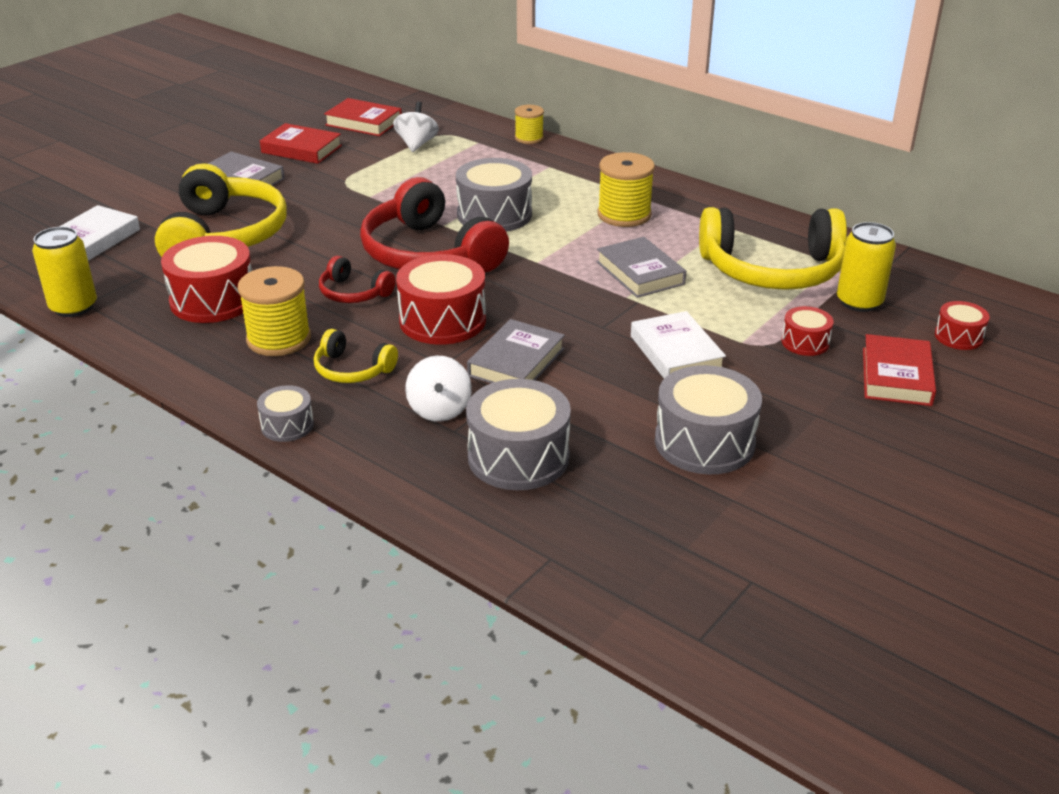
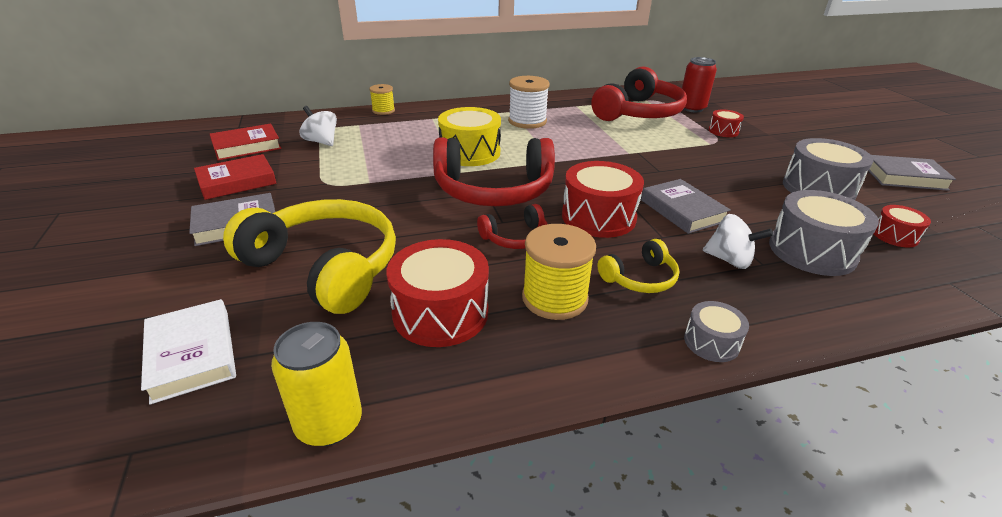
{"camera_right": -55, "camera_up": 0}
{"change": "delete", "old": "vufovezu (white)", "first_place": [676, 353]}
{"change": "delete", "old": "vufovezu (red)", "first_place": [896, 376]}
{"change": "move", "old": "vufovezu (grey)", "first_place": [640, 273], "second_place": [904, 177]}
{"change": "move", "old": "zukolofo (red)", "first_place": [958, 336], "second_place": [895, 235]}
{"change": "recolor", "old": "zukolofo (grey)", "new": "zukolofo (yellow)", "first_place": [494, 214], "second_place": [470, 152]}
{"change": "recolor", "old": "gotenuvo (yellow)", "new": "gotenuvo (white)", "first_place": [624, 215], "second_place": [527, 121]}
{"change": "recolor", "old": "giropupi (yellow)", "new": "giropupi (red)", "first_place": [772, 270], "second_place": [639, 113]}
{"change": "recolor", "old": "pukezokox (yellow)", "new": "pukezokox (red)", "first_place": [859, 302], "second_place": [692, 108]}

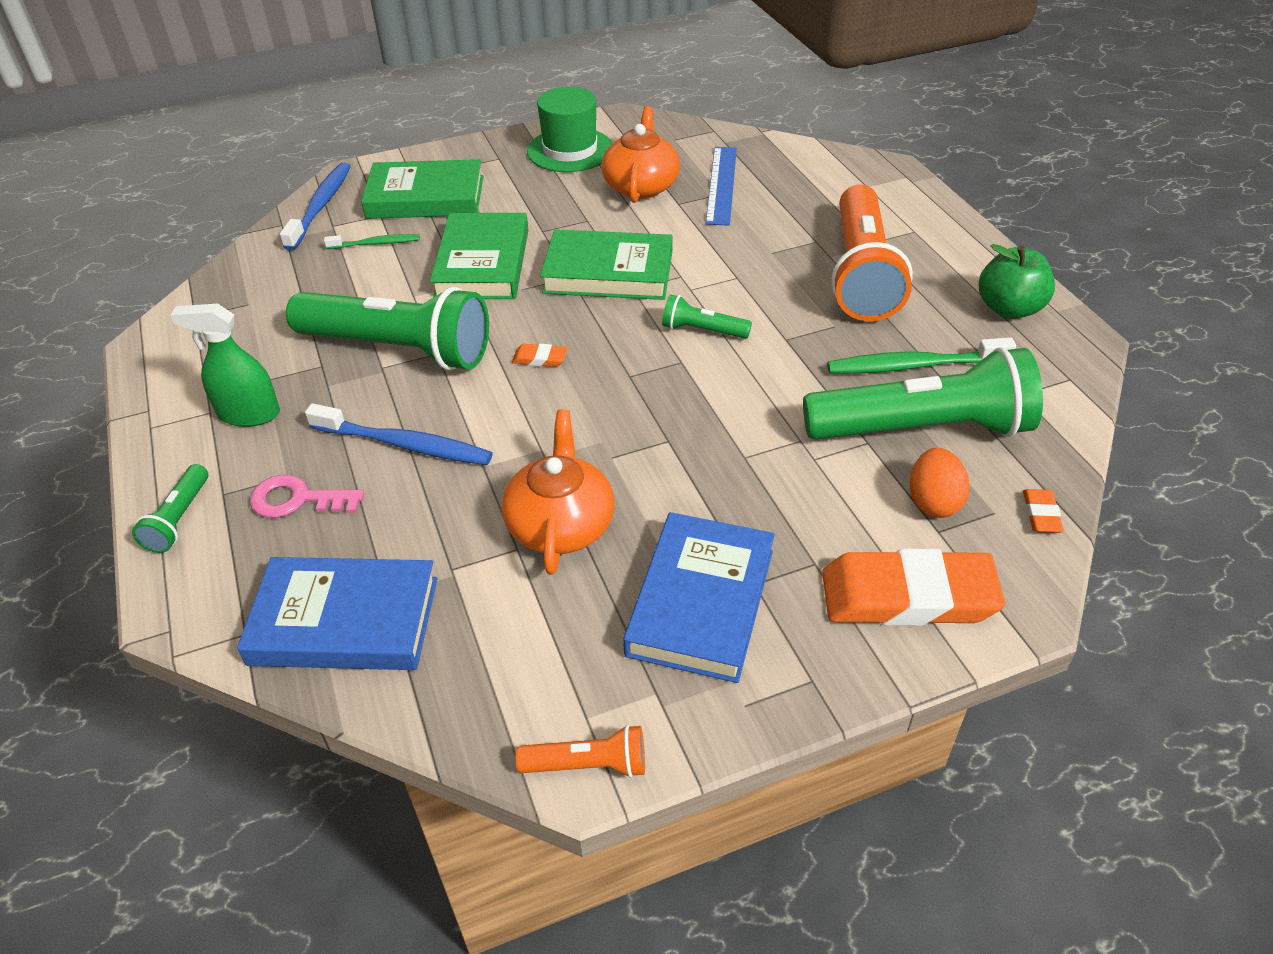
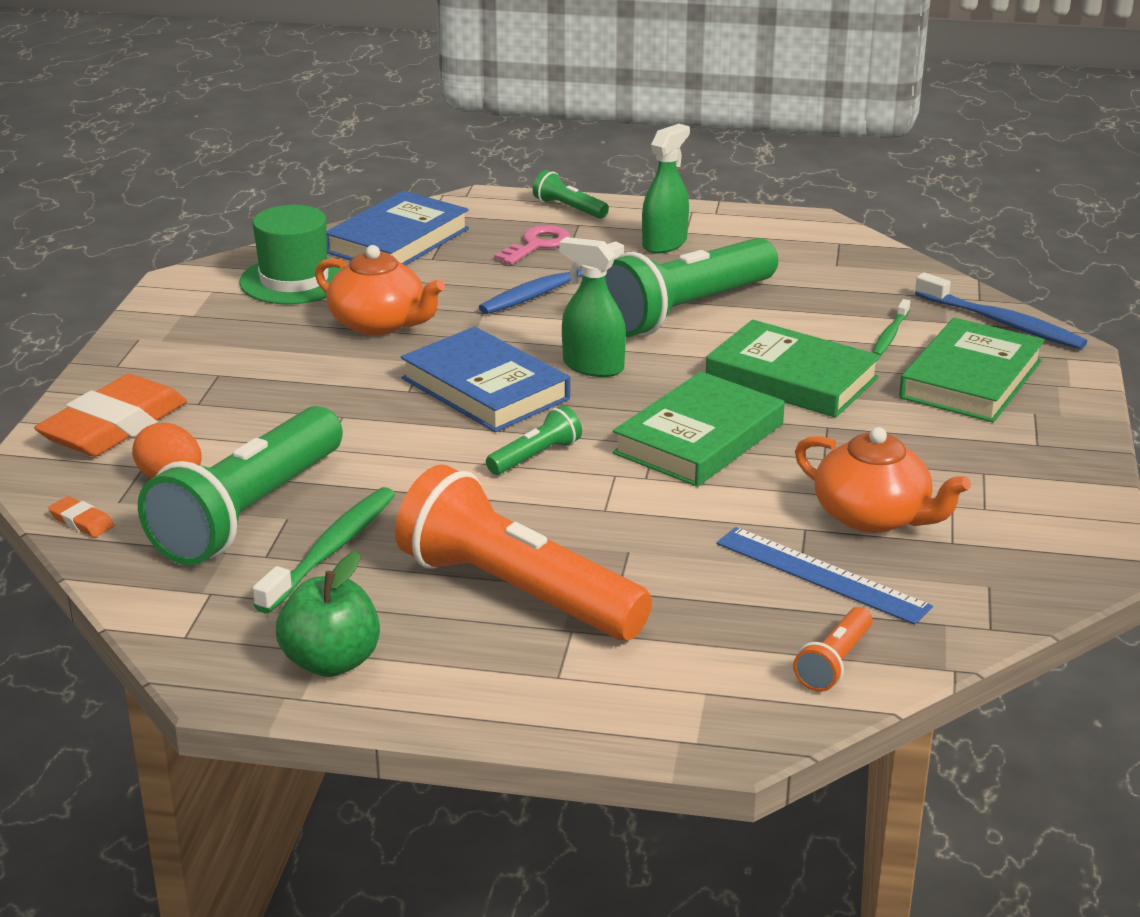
{"camera_right": 120, "camera_up": -15}
{"change": "move", "old": "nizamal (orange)", "first_place": [588, 764], "second_place": [834, 663]}
{"change": "move", "old": "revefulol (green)", "first_place": [570, 150], "second_place": [294, 280]}
{"change": "move", "old": "vufovezu (blue)", "first_place": [701, 602], "second_place": [485, 388]}
{"change": "replace", "old": "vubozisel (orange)", "new": "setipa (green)", "first_place": [540, 359], "second_place": [593, 366]}

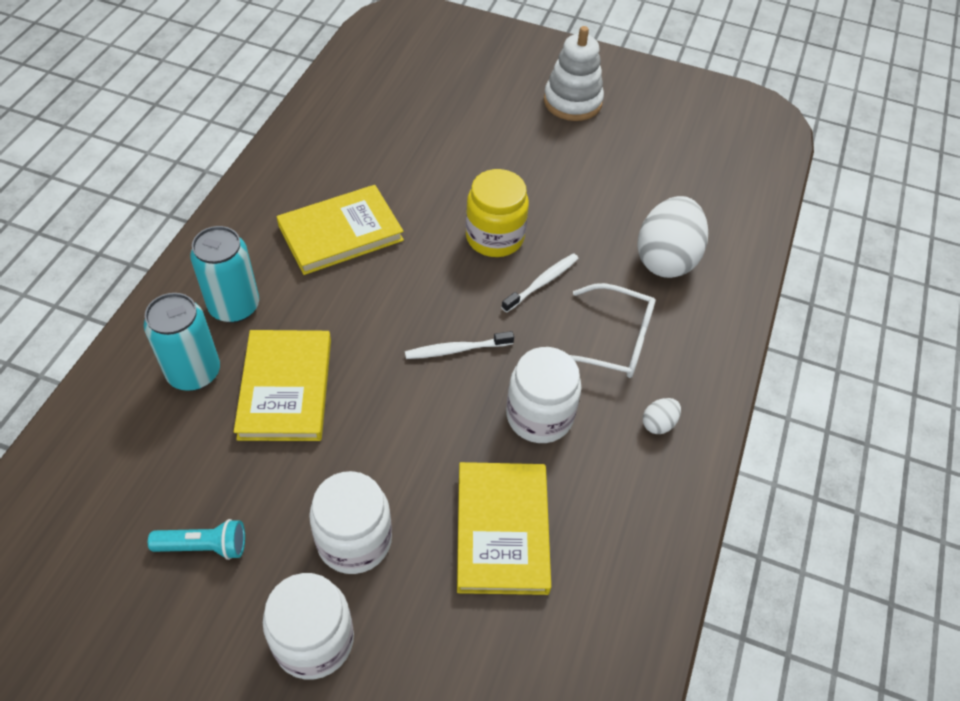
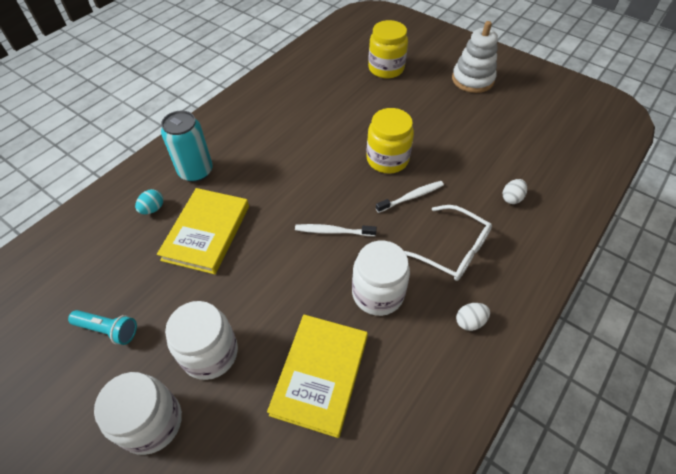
{"camera_right": 20, "camera_up": 0}
{"change": "delete", "old": "vufovezu (yellow)", "first_place": [340, 233]}
{"change": "insert", "new": "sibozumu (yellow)", "second_place": [386, 68]}
{"change": "replace", "old": "pukezokox (turquoise)", "new": "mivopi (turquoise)", "first_place": [194, 372], "second_place": [153, 209]}
{"change": "resize", "old": "mivopi (white)", "first_place": [666, 259], "second_place": [511, 198], "factor": 0.43}

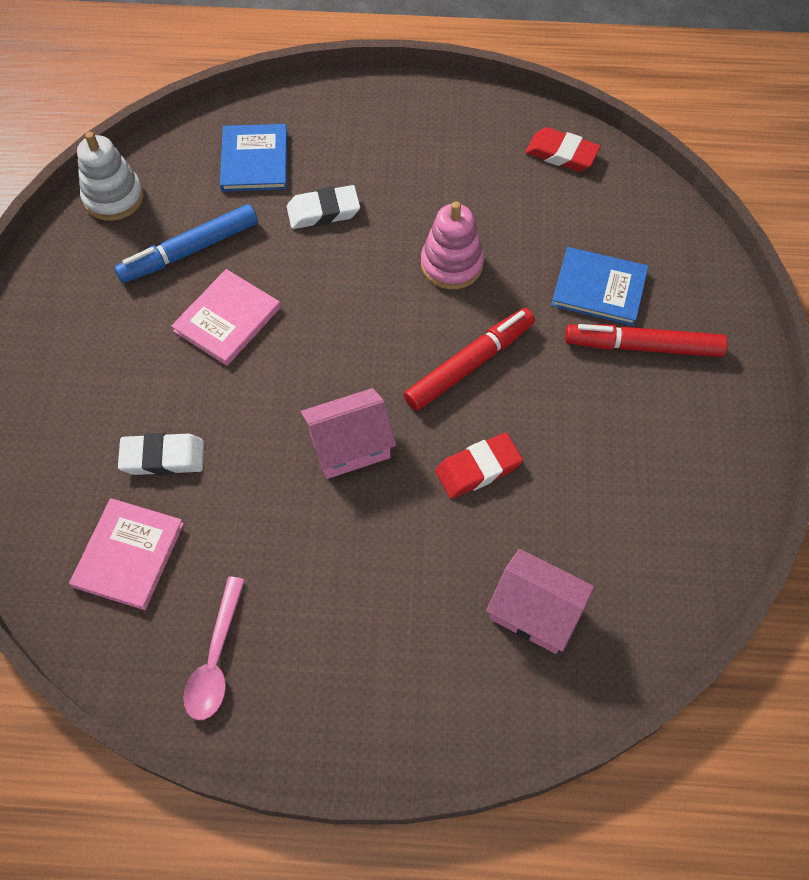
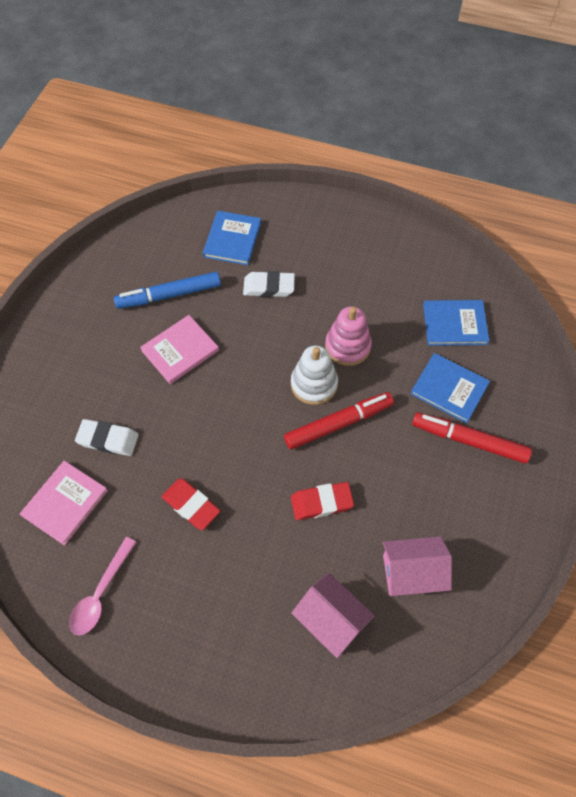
{"camera_right": 15, "camera_up": 0}
{"change": "insert", "new": "vufovezu (blue)", "second_place": [454, 324]}
{"change": "move", "old": "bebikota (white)", "first_place": [113, 197], "second_place": [314, 384]}
{"change": "move", "old": "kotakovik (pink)", "first_place": [350, 446], "second_place": [411, 572]}
{"change": "move", "old": "vubozisel (red)", "first_place": [561, 154], "second_place": [191, 505]}

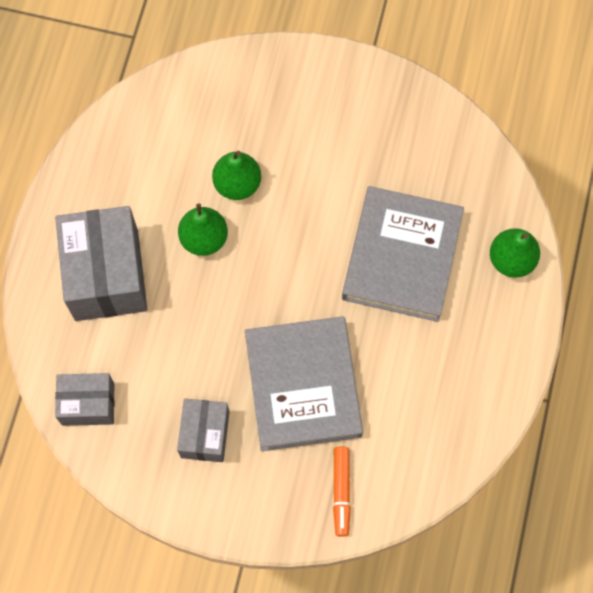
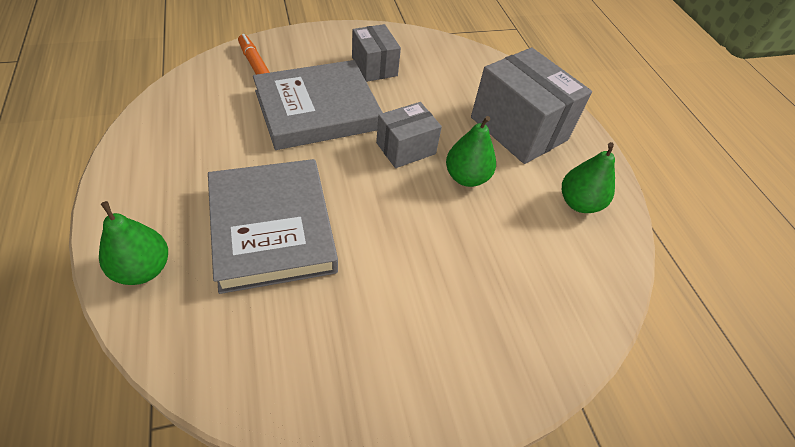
{"camera_right": 145, "camera_up": -20}
{"change": "move", "old": "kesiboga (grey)", "first_place": [88, 404], "second_place": [406, 148]}
{"change": "move", "old": "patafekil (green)", "first_place": [237, 184], "second_place": [579, 203]}
{"change": "rotate", "old": "vufovezu (grey)", "first_place": [303, 385], "second_place": [317, 110], "degrees": -75}

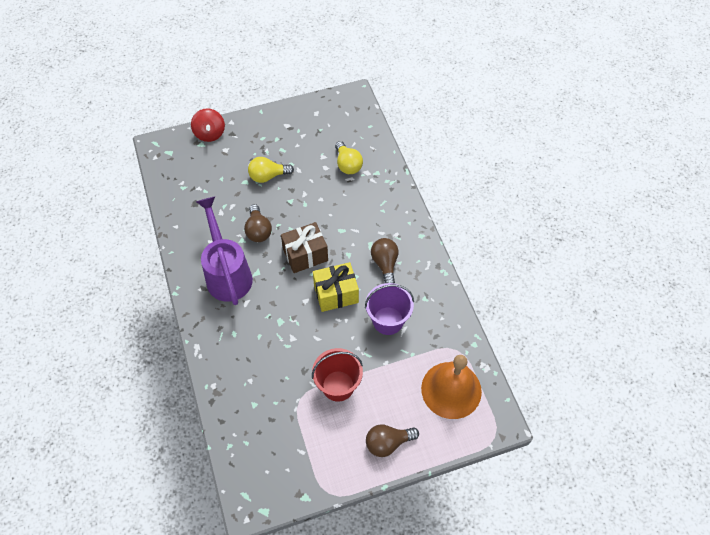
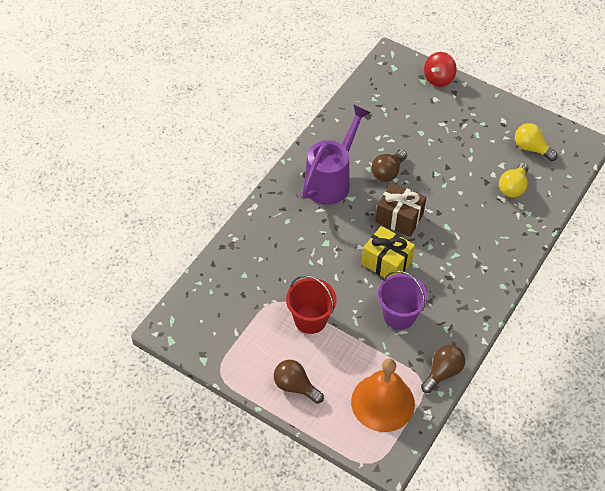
{"camera_right": 50, "camera_up": -5}
{"change": "move", "old": "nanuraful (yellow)", "first_place": [268, 176], "second_place": [531, 148]}
{"change": "move", "old": "nanuraful (brown)", "first_place": [385, 264], "second_place": [442, 372]}

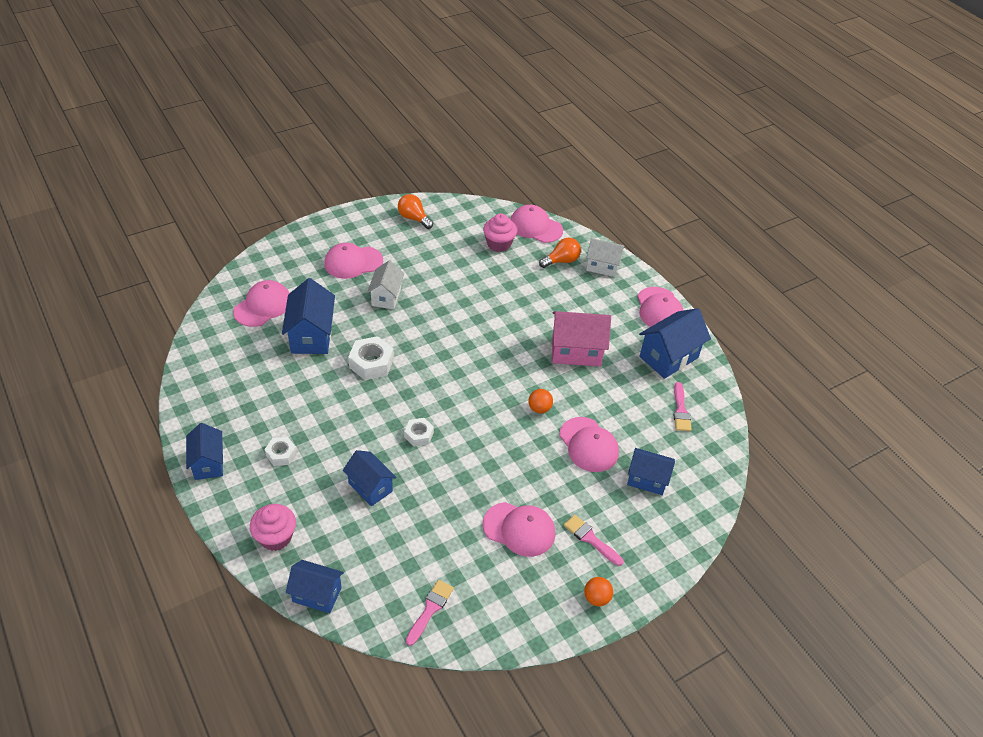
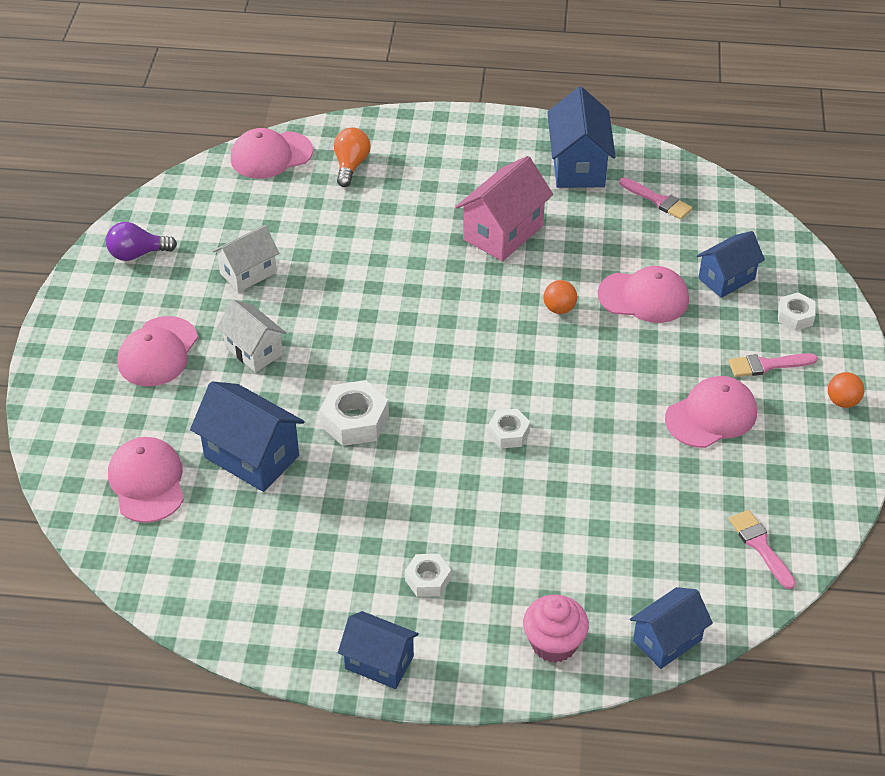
{"camera_right": -50, "camera_up": 0}
{"change": "delete", "old": "kotakovik (blue)", "first_place": [370, 487]}
{"change": "delete", "old": "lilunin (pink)", "first_place": [499, 244]}
{"change": "delete", "old": "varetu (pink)", "first_place": [659, 309]}
{"change": "insert", "new": "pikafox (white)", "second_place": [795, 316]}
{"change": "move", "old": "kotakovik (white)", "first_place": [602, 266], "second_place": [248, 273]}
{"change": "recolor", "old": "nanuraful (orange)", "new": "nanuraful (purple)", "first_place": [414, 218], "second_place": [137, 254]}

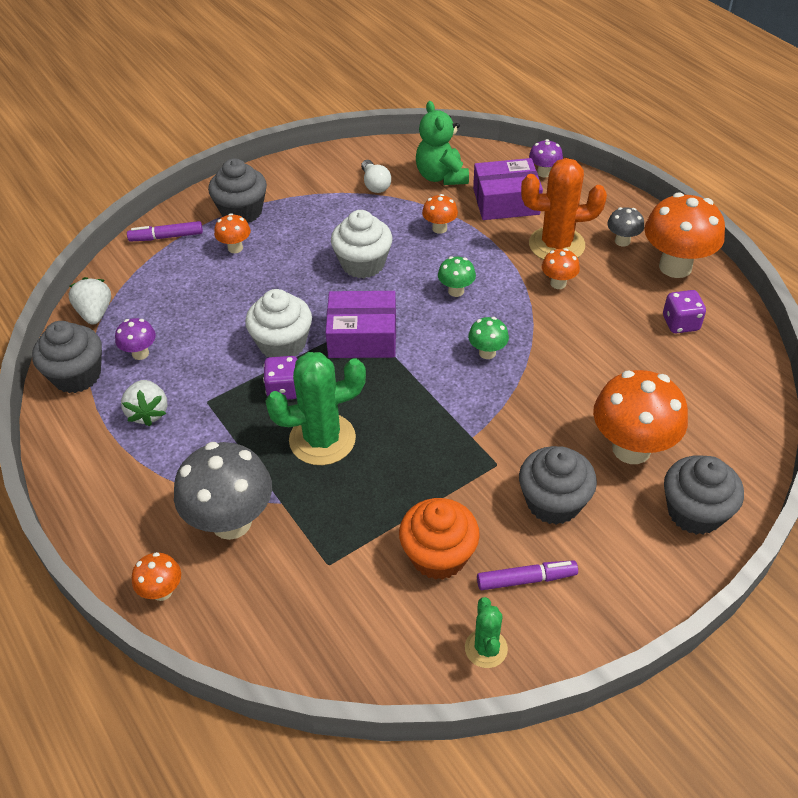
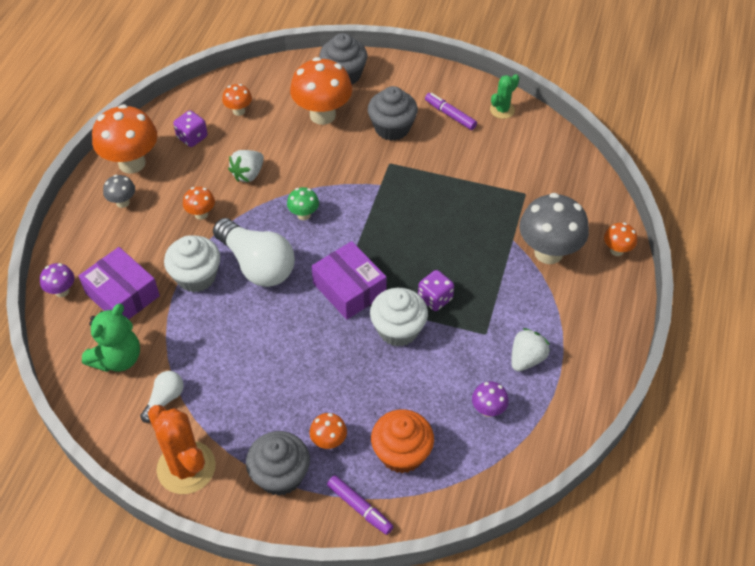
{"camera_right": -130, "camera_up": 5}
{"change": "delete", "old": "lilunin (grey)", "first_place": [77, 375]}
{"change": "delete", "old": "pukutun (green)", "first_place": [322, 439]}
{"change": "move", "old": "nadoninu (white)", "first_place": [95, 313], "second_place": [248, 174]}
{"change": "move", "old": "lilunin (white)", "first_place": [363, 264], "second_place": [196, 276]}
{"change": "move", "old": "lilunin (orange)", "first_place": [438, 555], "second_place": [401, 453]}
{"change": "move", "old": "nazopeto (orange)", "first_place": [439, 228], "second_place": [239, 111]}
{"change": "move", "old": "pukutun (orange)", "first_place": [556, 245], "second_place": [186, 467]}
{"change": "replace", "old": "nazopeto (green)", "new": "nanuraful (white)", "first_place": [456, 291], "second_place": [257, 265]}

